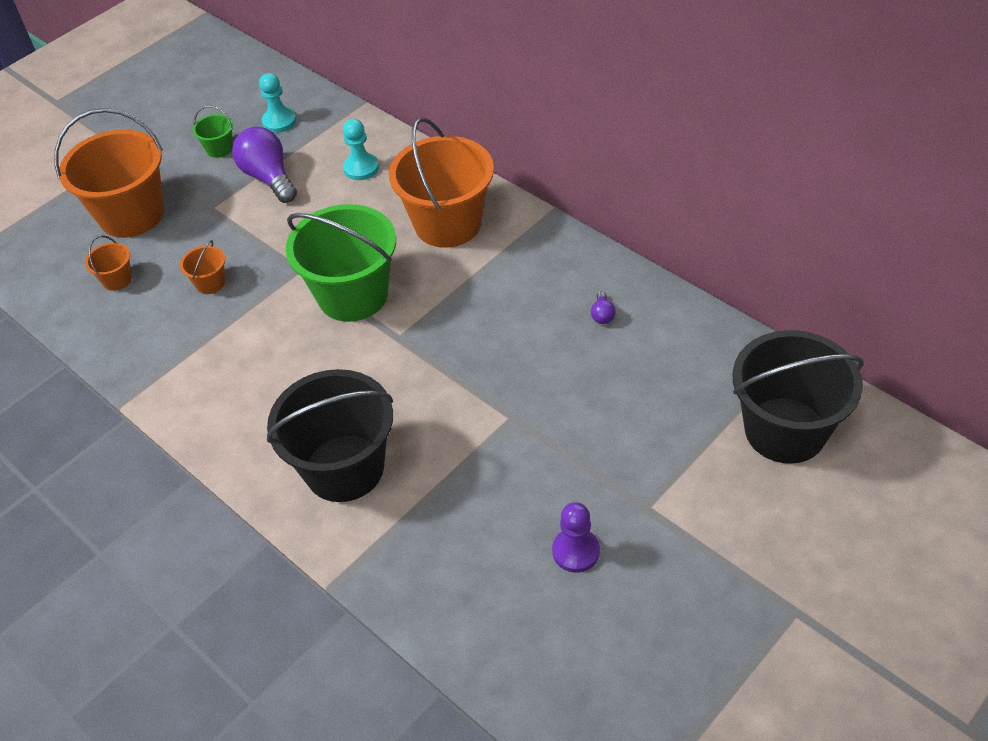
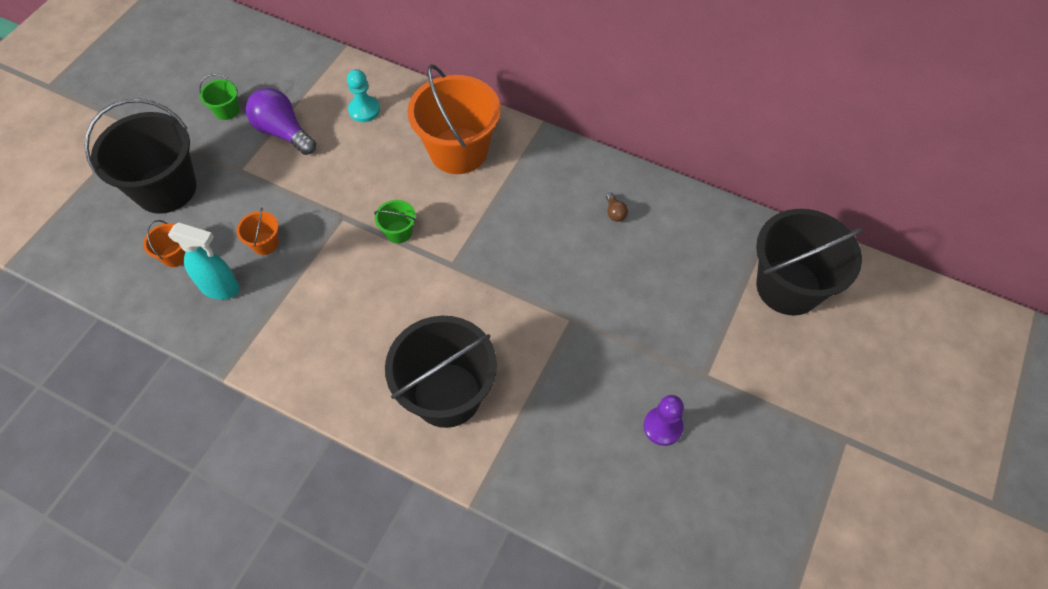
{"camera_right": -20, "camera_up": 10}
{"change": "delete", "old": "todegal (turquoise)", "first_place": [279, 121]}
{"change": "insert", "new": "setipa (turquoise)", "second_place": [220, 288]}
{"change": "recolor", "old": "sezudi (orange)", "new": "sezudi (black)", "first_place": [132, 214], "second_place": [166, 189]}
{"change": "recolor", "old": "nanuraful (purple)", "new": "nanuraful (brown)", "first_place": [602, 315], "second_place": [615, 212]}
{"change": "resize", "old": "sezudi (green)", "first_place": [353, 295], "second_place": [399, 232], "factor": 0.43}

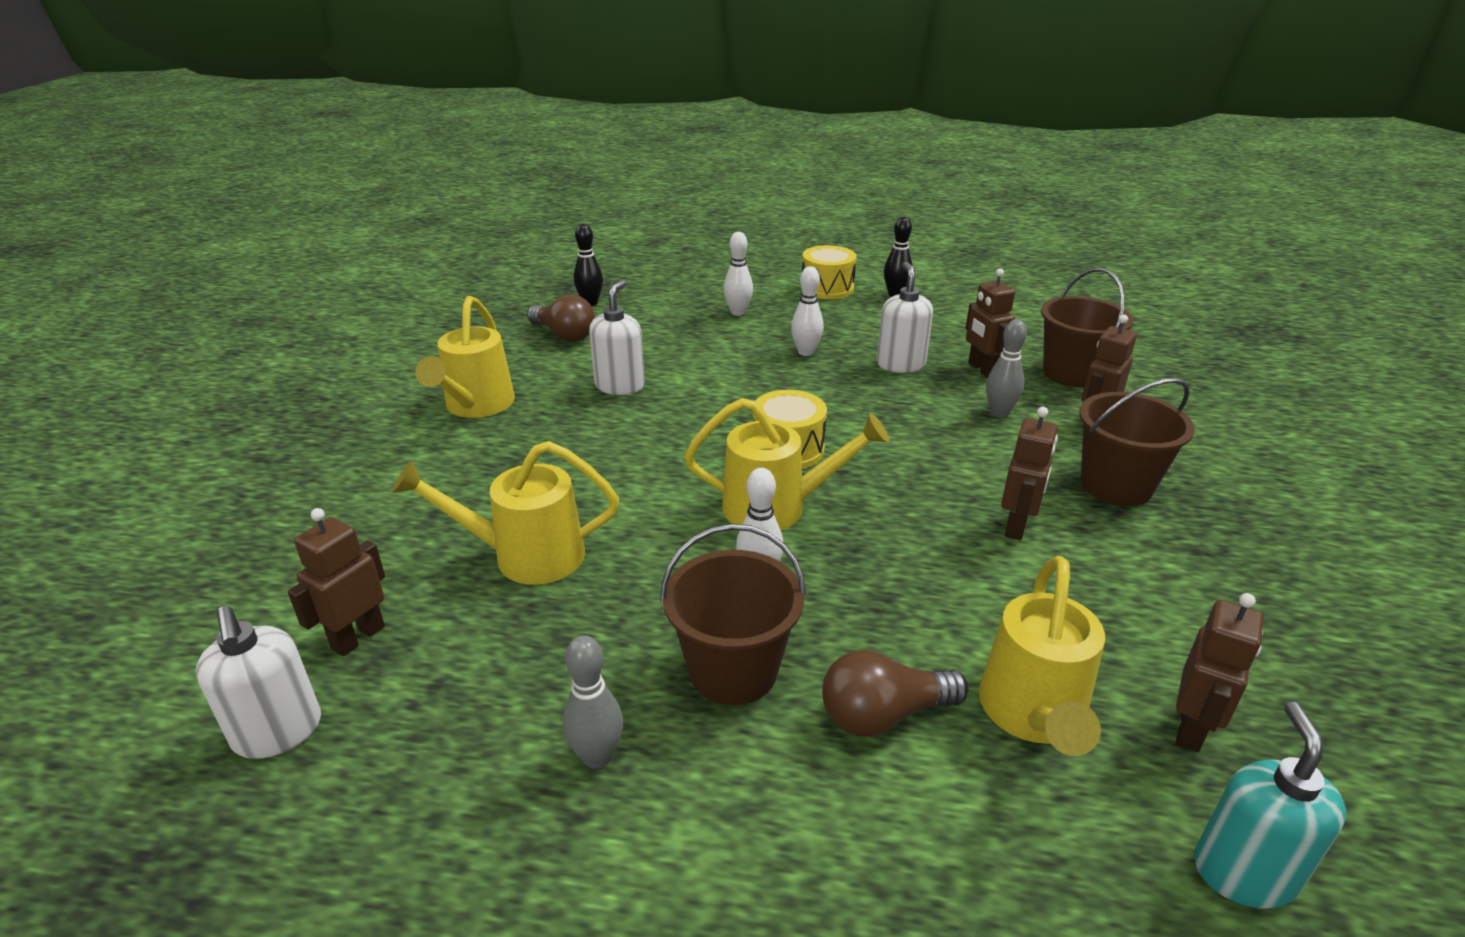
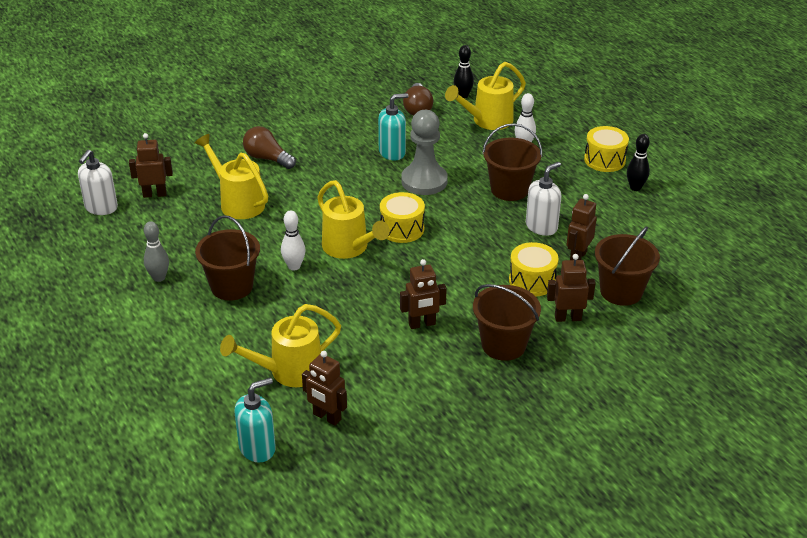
{"camera_right": 50, "camera_up": 5}
{"change": "insert", "new": "todegal (grey)", "second_place": [424, 181]}
{"change": "move", "old": "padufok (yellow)", "first_place": [476, 406], "second_place": [487, 121]}
{"change": "move", "old": "nanuraful (brown)", "first_place": [884, 715], "second_place": [267, 158]}
{"change": "replace", "old": "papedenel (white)", "new": "sezudi (brown)", "first_place": [806, 352], "second_place": [509, 189]}
{"change": "replace", "old": "papedenel (grey)", "new": "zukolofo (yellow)", "first_place": [999, 412], "second_place": [532, 281]}
{"change": "recolor", "old": "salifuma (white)", "new": "salifuma (turquoise)", "first_place": [620, 386], "second_place": [392, 152]}
{"change": "rotate", "old": "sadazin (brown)", "first_place": [1191, 729], "second_place": [326, 417], "degrees": 45}

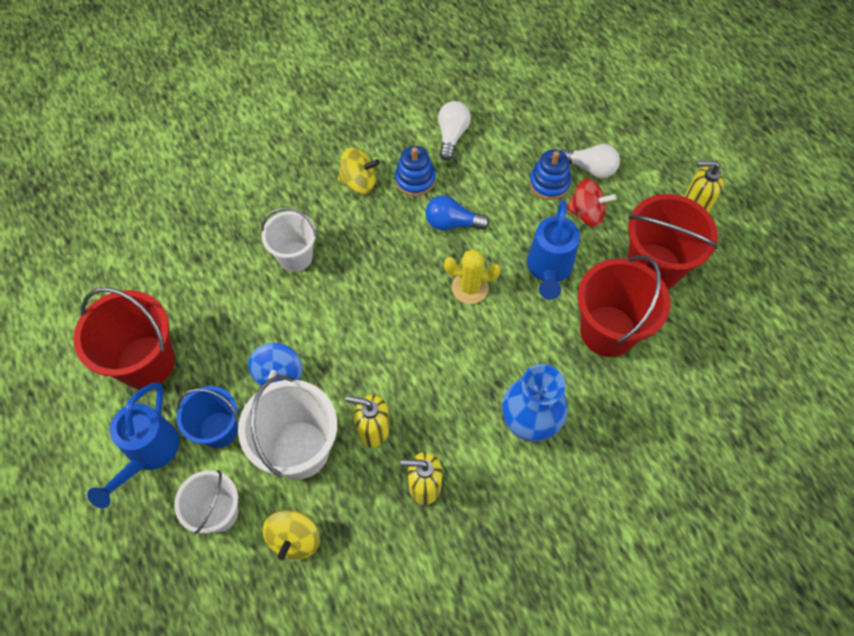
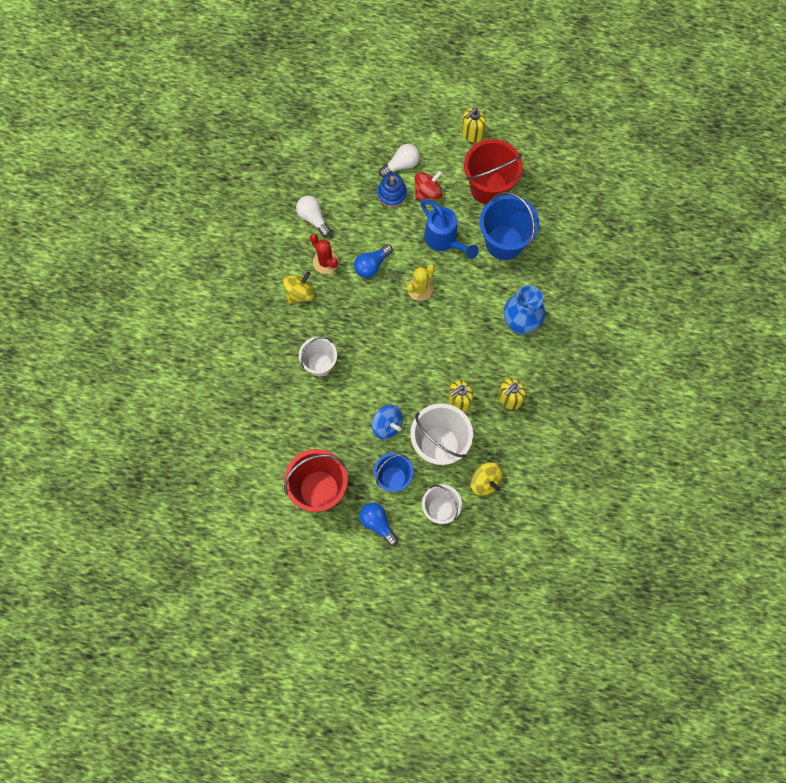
{"camera_right": -50, "camera_up": 10}
{"change": "replace", "old": "padufok (blue)", "new": "nanuraful (blue)", "first_place": [148, 454], "second_place": [377, 523]}
{"change": "replace", "old": "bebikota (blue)", "new": "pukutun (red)", "first_place": [415, 179], "second_place": [325, 262]}
{"change": "recolor", "old": "sezudi (red)", "new": "sezudi (blue)", "first_place": [608, 331], "second_place": [504, 242]}

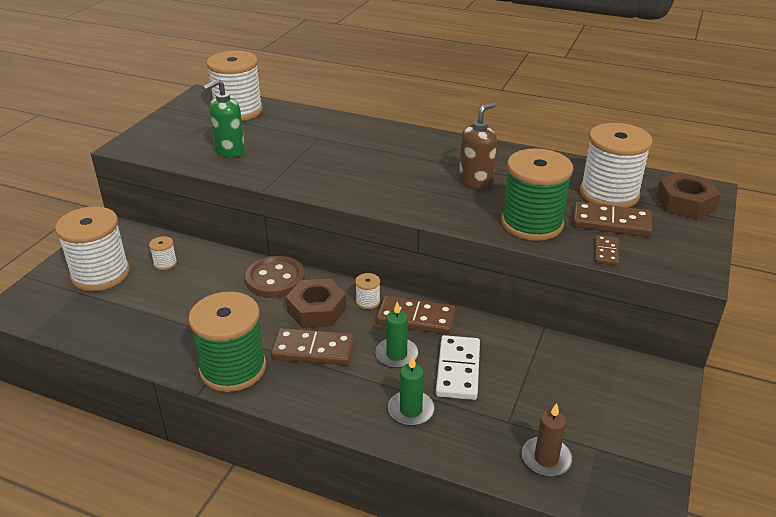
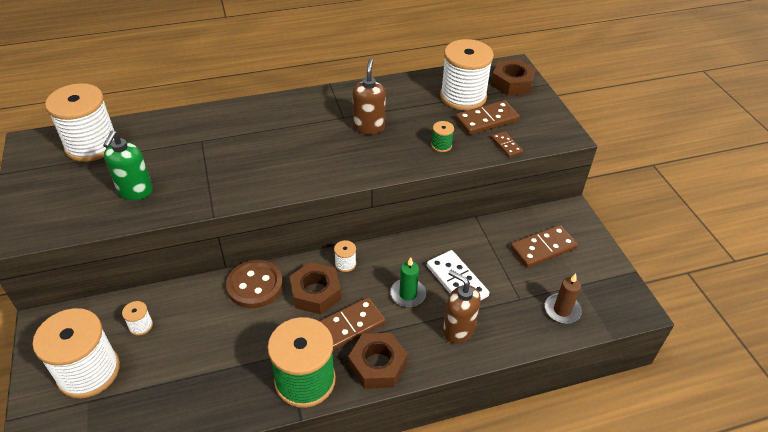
{"camera_right": -40, "camera_up": 10}
{"change": "insert", "new": "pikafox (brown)", "second_place": [377, 365]}
{"change": "move", "old": "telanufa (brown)", "first_place": [416, 318], "second_place": [543, 248]}
{"change": "replace", "old": "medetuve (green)", "new": "salifuma (brown)", "first_place": [411, 410], "second_place": [458, 330]}
{"change": "resize", "old": "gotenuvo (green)", "first_place": [532, 223], "second_place": [441, 145], "factor": 0.41}

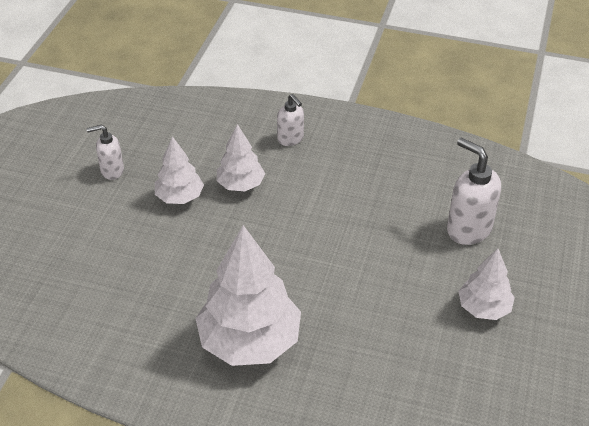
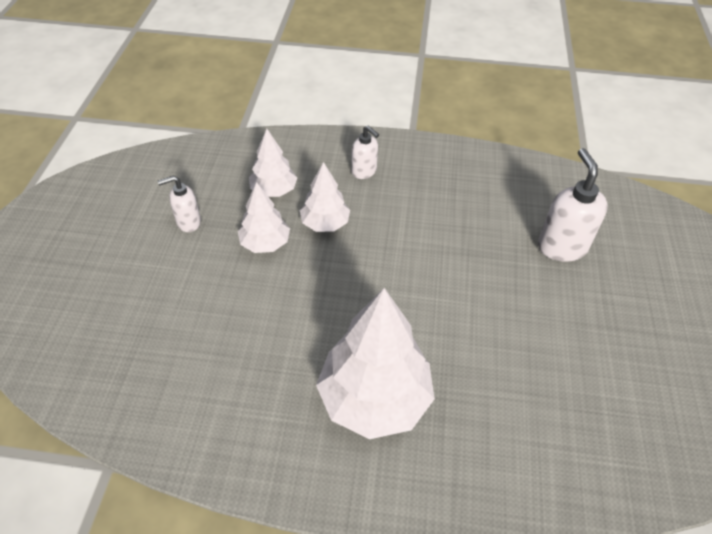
{"camera_right": -10, "camera_up": 5}
{"change": "move", "old": "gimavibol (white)", "first_place": [483, 308], "second_place": [274, 190]}
{"change": "rotate", "old": "salifuma (white)", "first_place": [468, 229], "second_place": [561, 246], "degrees": 45}

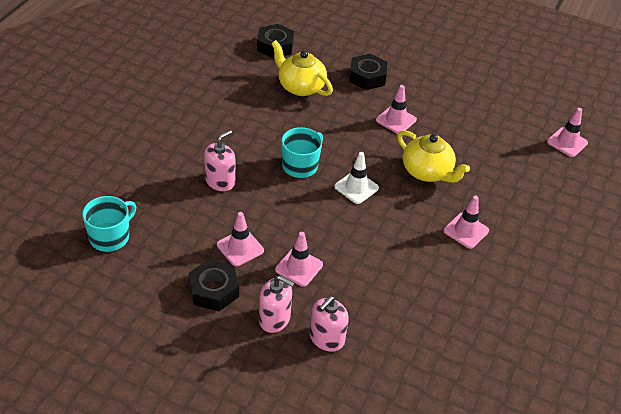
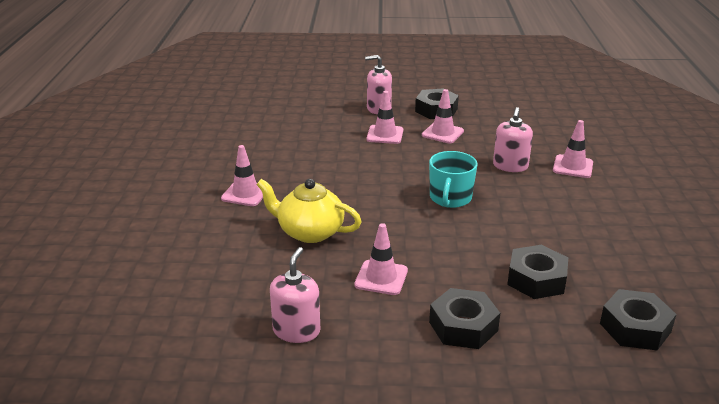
{"camera_right": 160, "camera_up": -15}
{"change": "delete", "old": "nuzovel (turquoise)", "first_place": [110, 237]}
{"change": "delete", "old": "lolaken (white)", "first_place": [356, 187]}
{"change": "move", "old": "salifuma (pink)", "first_place": [326, 338], "second_place": [296, 330]}
{"change": "move", "old": "lolaken (pink)", "first_place": [567, 142], "second_place": [573, 166]}
{"change": "replace", "old": "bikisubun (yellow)", "new": "pikafox (black)", "first_place": [300, 87], "second_place": [536, 279]}

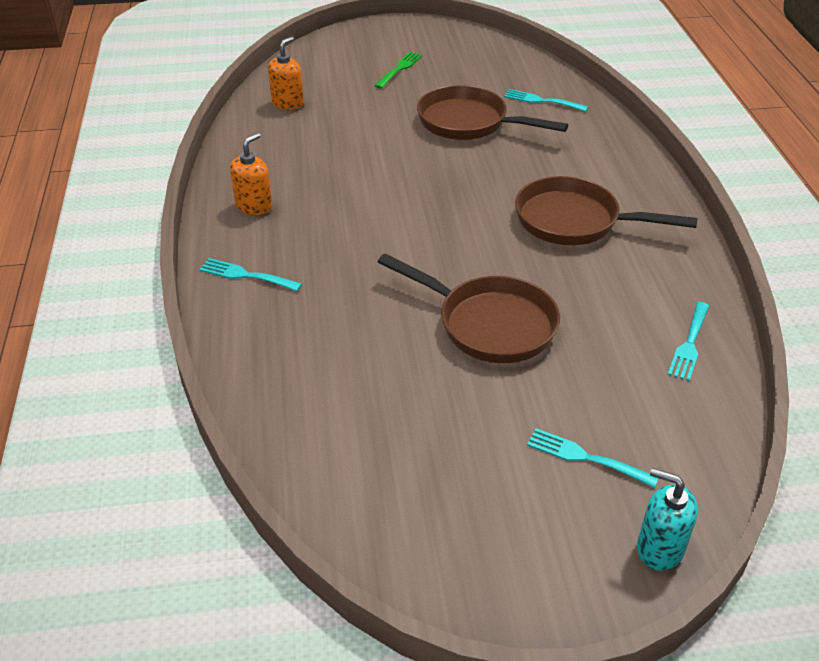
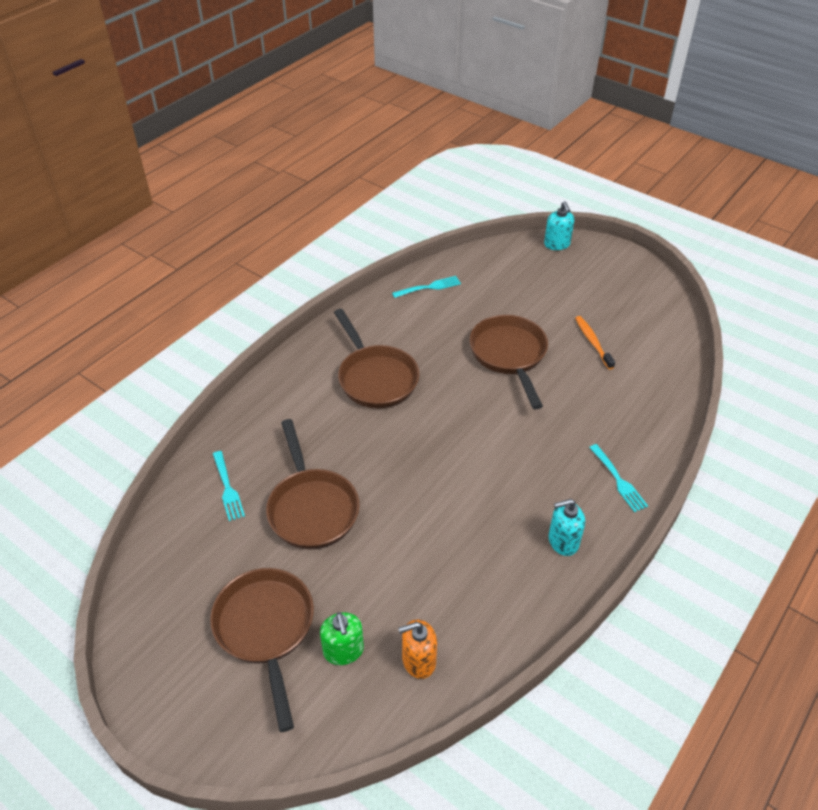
{"camera_right": -135, "camera_up": 5}
{"change": "delete", "old": "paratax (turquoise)", "first_place": [586, 457]}
{"change": "insert", "new": "salifuma (green)", "second_place": [343, 651]}
{"change": "insert", "new": "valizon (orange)", "second_place": [592, 342]}
{"change": "replace", "old": "paratax (green)", "new": "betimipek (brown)", "first_place": [399, 69], "second_place": [266, 630]}
{"change": "recolor", "old": "salifuma (orange)", "new": "salifuma (turquoise)", "first_place": [254, 206], "second_place": [563, 541]}

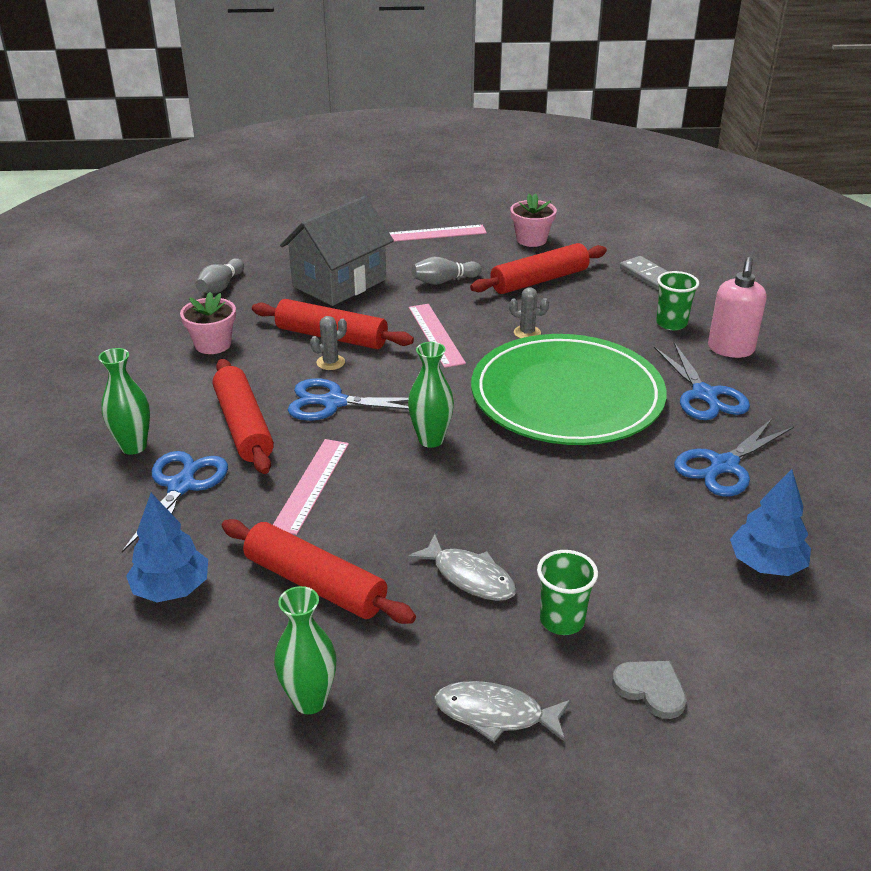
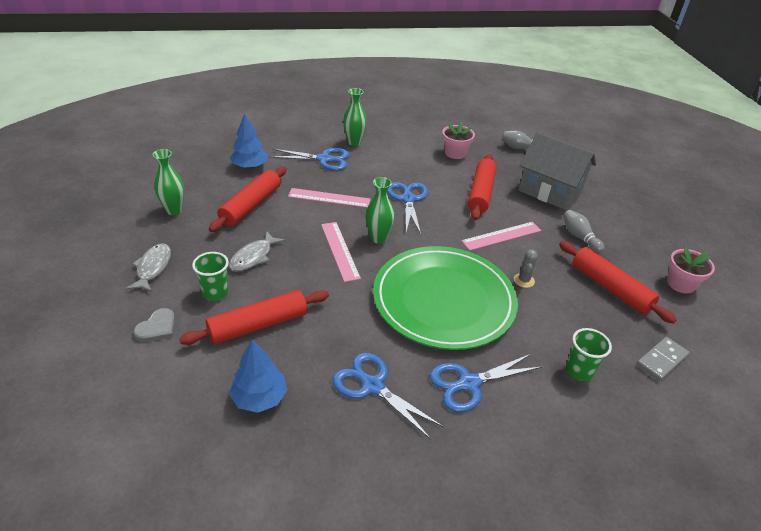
{"camera_right": 80, "camera_up": 5}
{"change": "delete", "old": "pukutun (grey)", "first_place": [330, 362]}
{"change": "delete", "old": "salifuma (pink)", "first_place": [730, 349]}
{"change": "move", "old": "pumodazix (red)", "first_place": [243, 426], "second_place": [258, 325]}
{"change": "move", "old": "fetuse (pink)", "first_place": [434, 233], "second_place": [340, 250]}

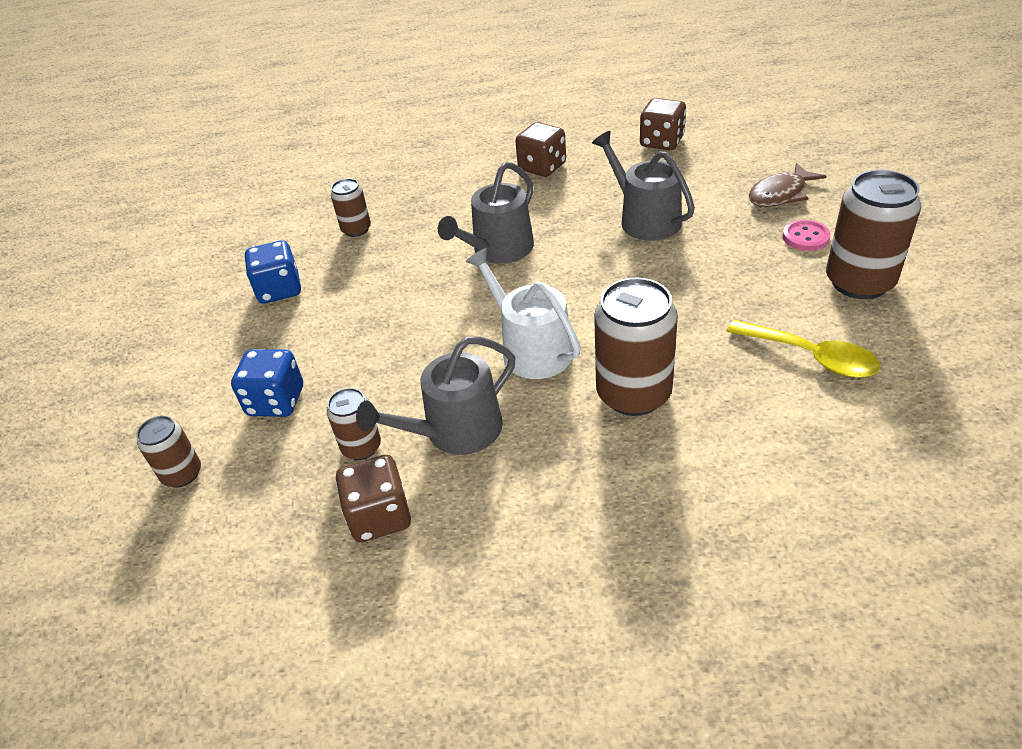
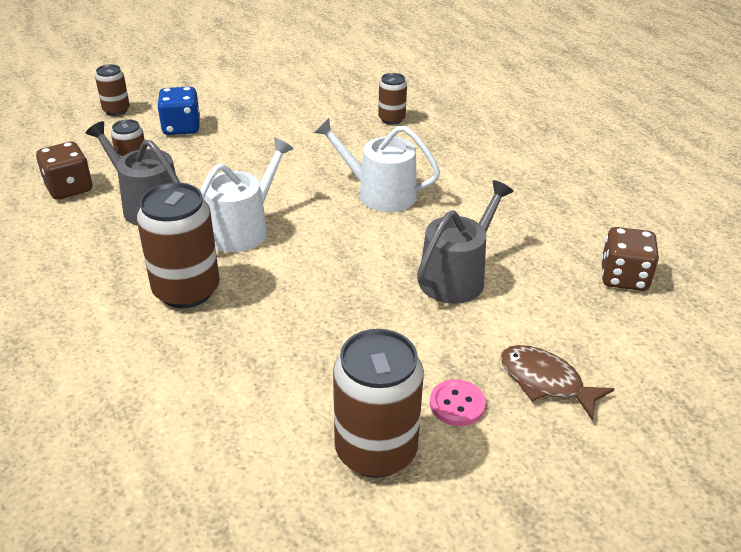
{"camera_right": 70, "camera_up": -5}
{"change": "delete", "old": "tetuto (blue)", "first_place": [279, 290]}
{"change": "delete", "old": "tetuto (brown)", "first_place": [542, 167]}
{"change": "delete", "old": "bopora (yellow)", "first_place": [810, 356]}
{"change": "recolor", "old": "padufok (grey)", "new": "padufok (white)", "first_place": [498, 250], "second_place": [379, 193]}

